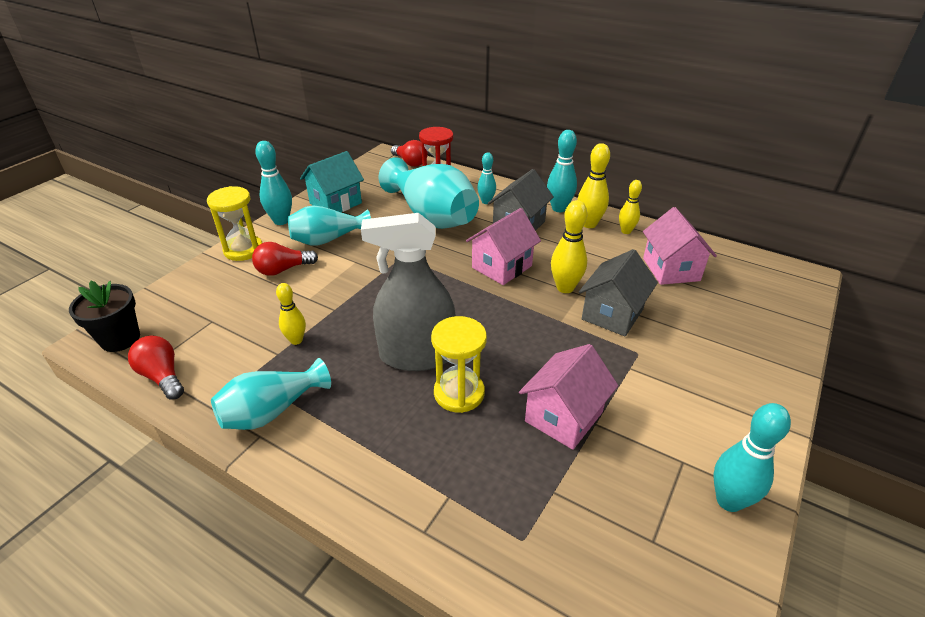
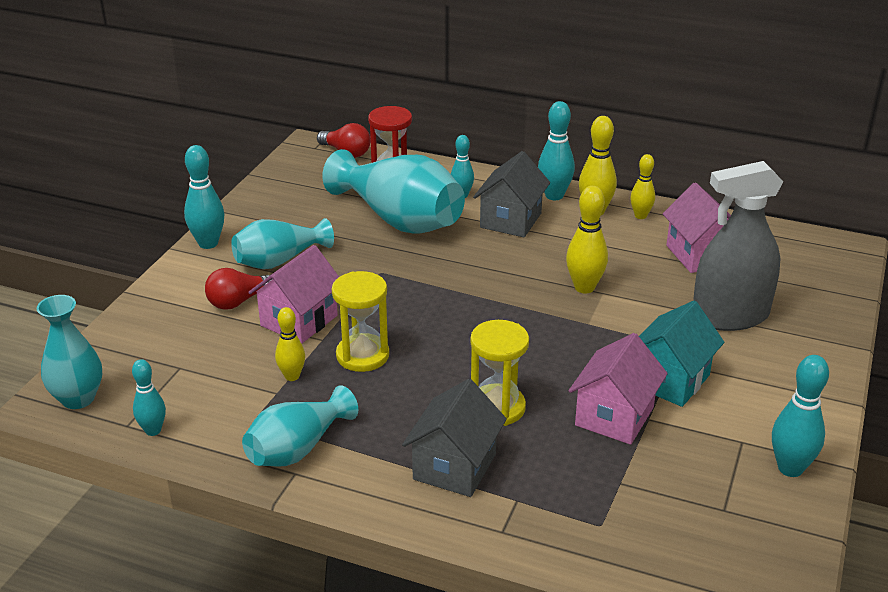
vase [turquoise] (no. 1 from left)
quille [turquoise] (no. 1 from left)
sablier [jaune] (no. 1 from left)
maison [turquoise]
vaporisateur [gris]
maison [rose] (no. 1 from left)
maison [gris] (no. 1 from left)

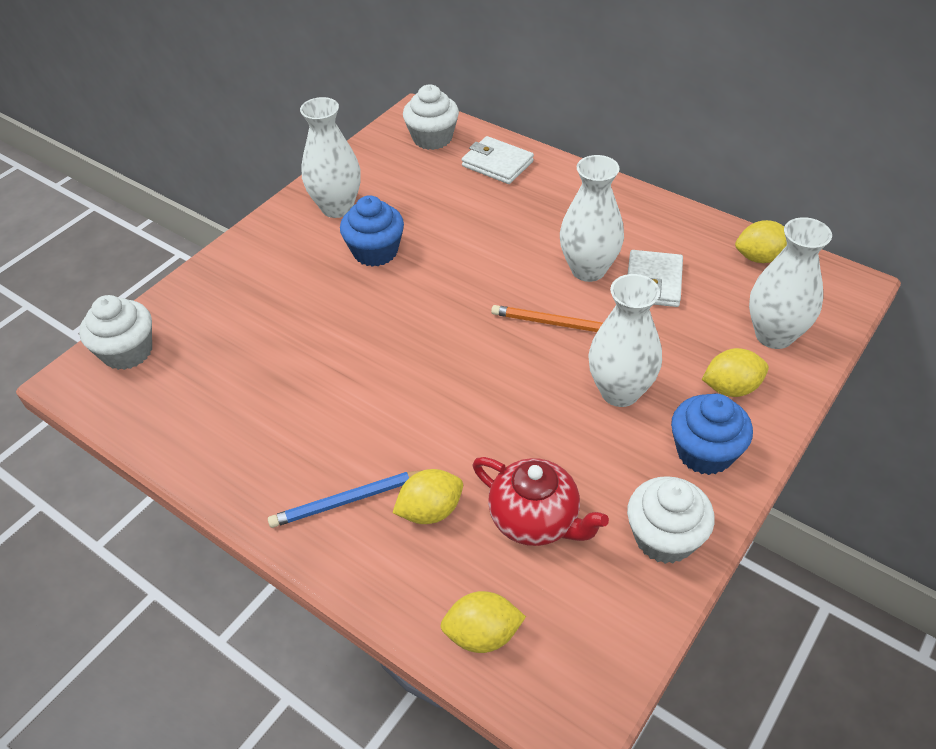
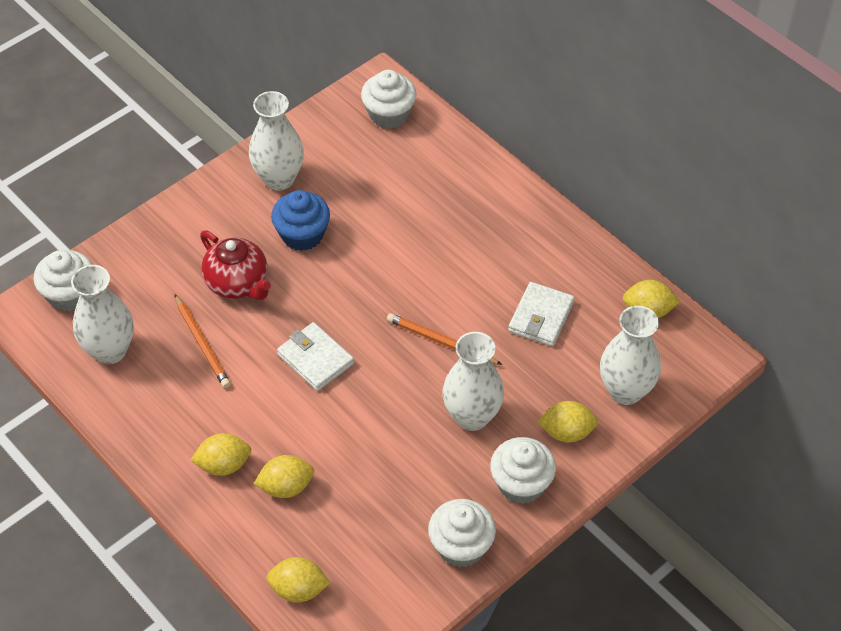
citron [jaune] (no. 1 from left)
portefeuille [blanc] (no. 1 from left)
théière [rouge]
vase [blanc] (no. 1 from left)
muffin [blanc] (no. 4 from left)
crayon [orange] (no. 1 from left)

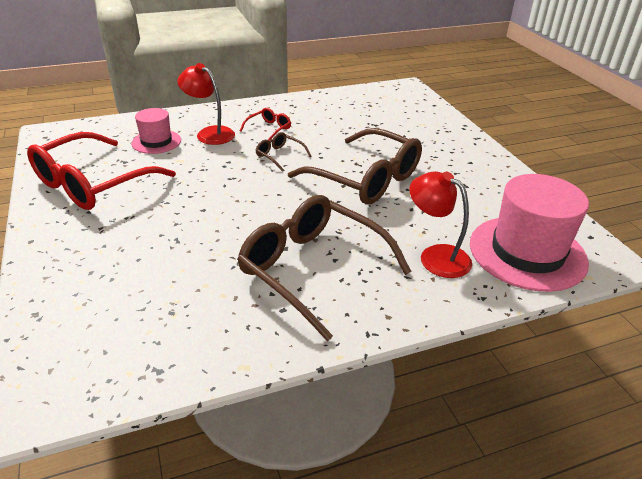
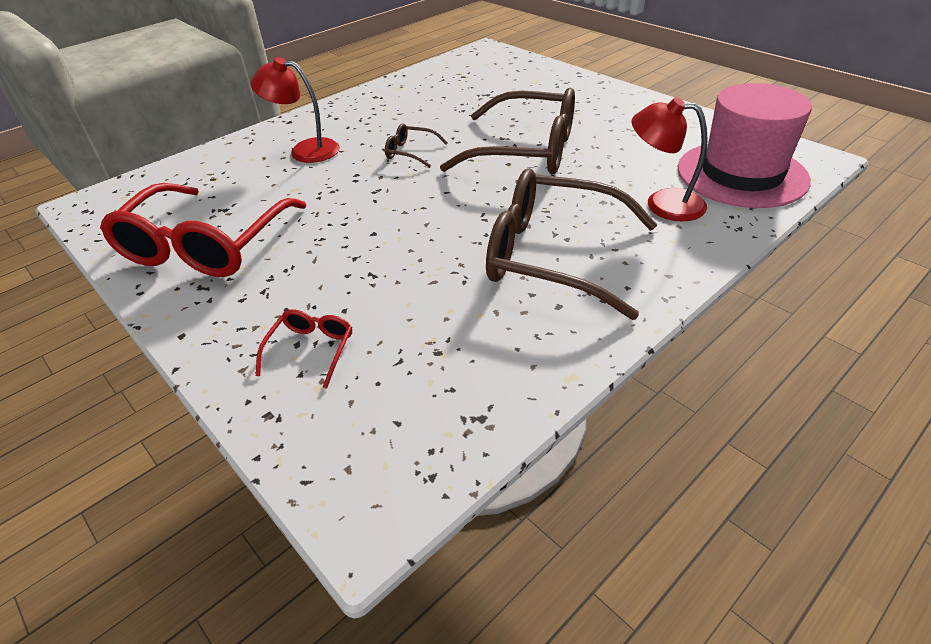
chapeau [rose] (no. 1 from left in the first image)
lunettes [rouge] (no. 2 from left)

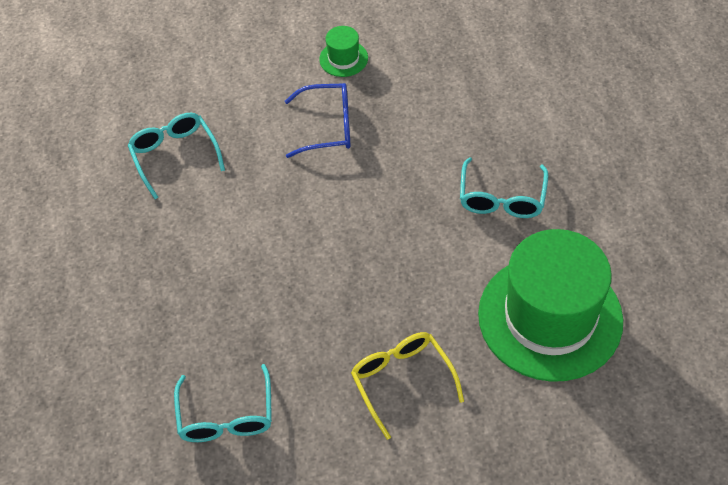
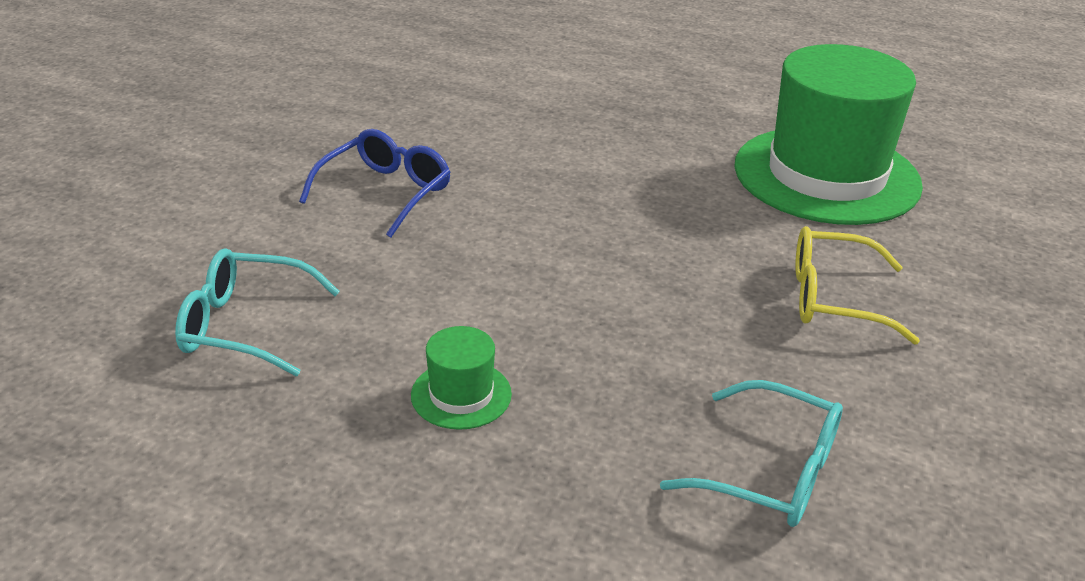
chapeau [vert] (no. 1 from left)
lunettes [turquoise] (no. 3 from left in the first image)

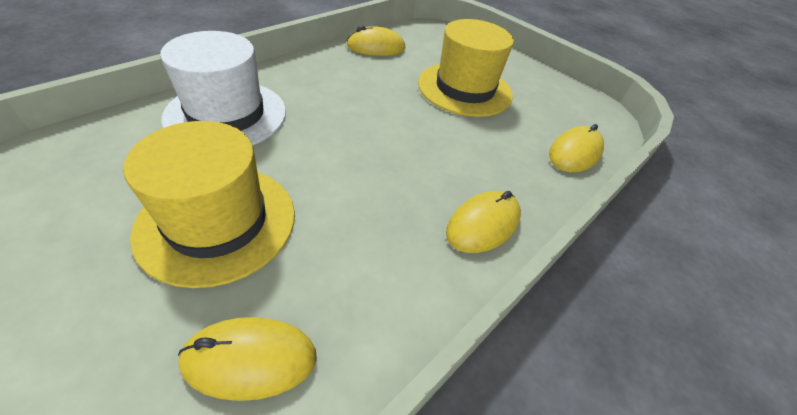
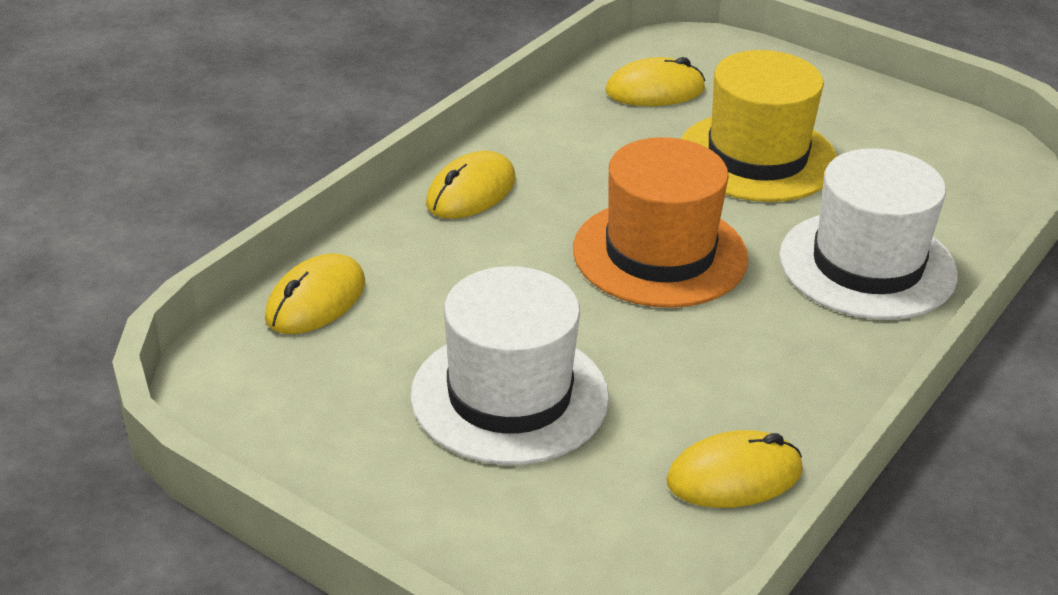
chapeau [blanc] (no. 1 from left)
chapeau [orange]

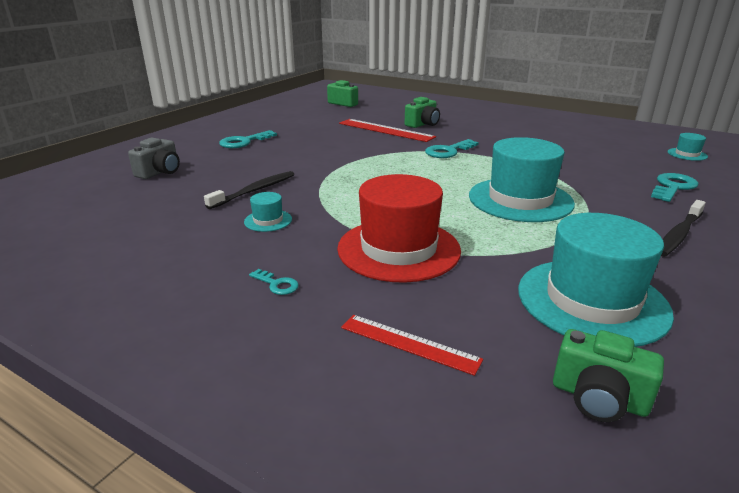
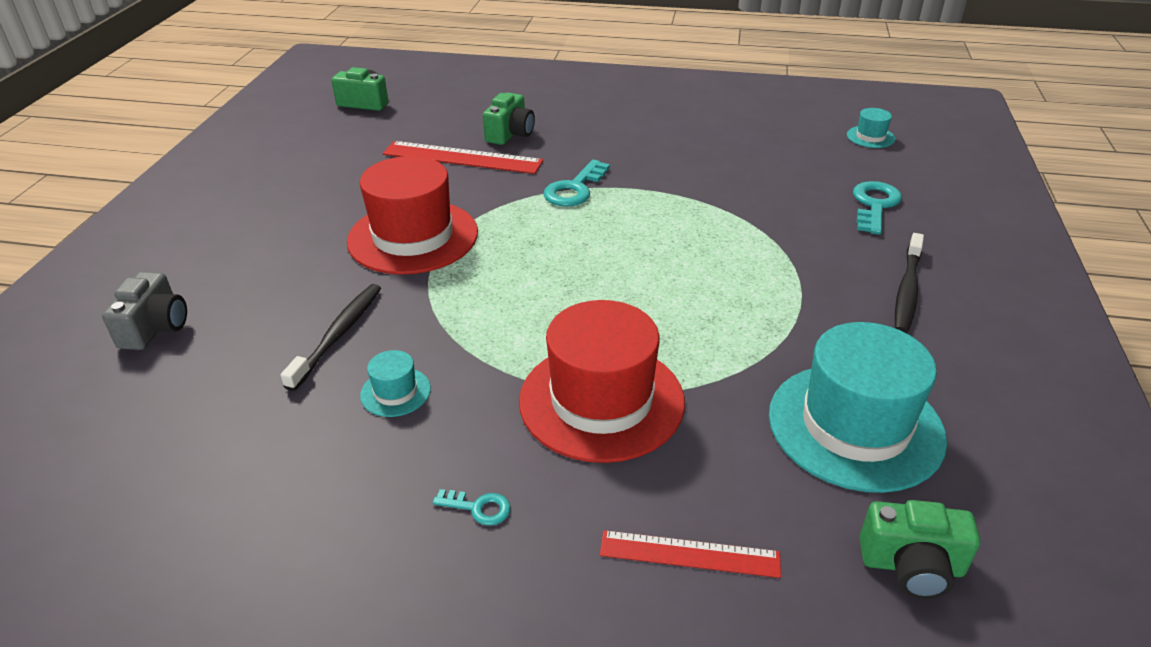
clé [turquoise] (no. 1 from left in the first image)
chapeau [turquoise] (no. 2 from left in the first image)
chapeau [rouge] (no. 1 from left)

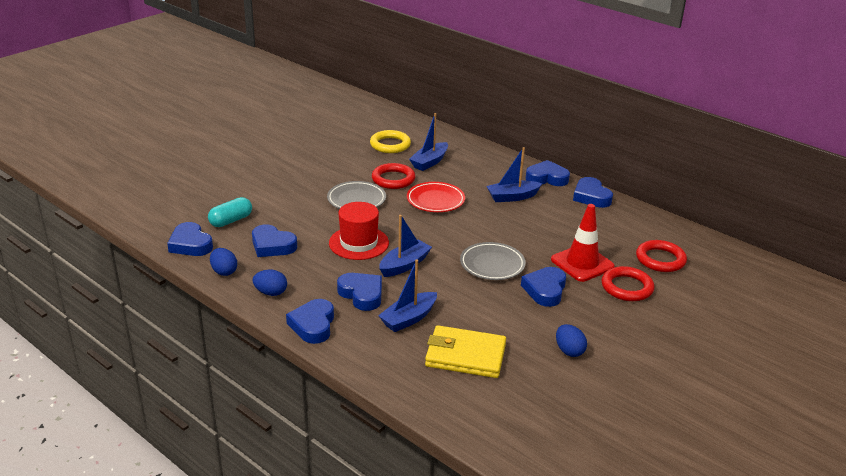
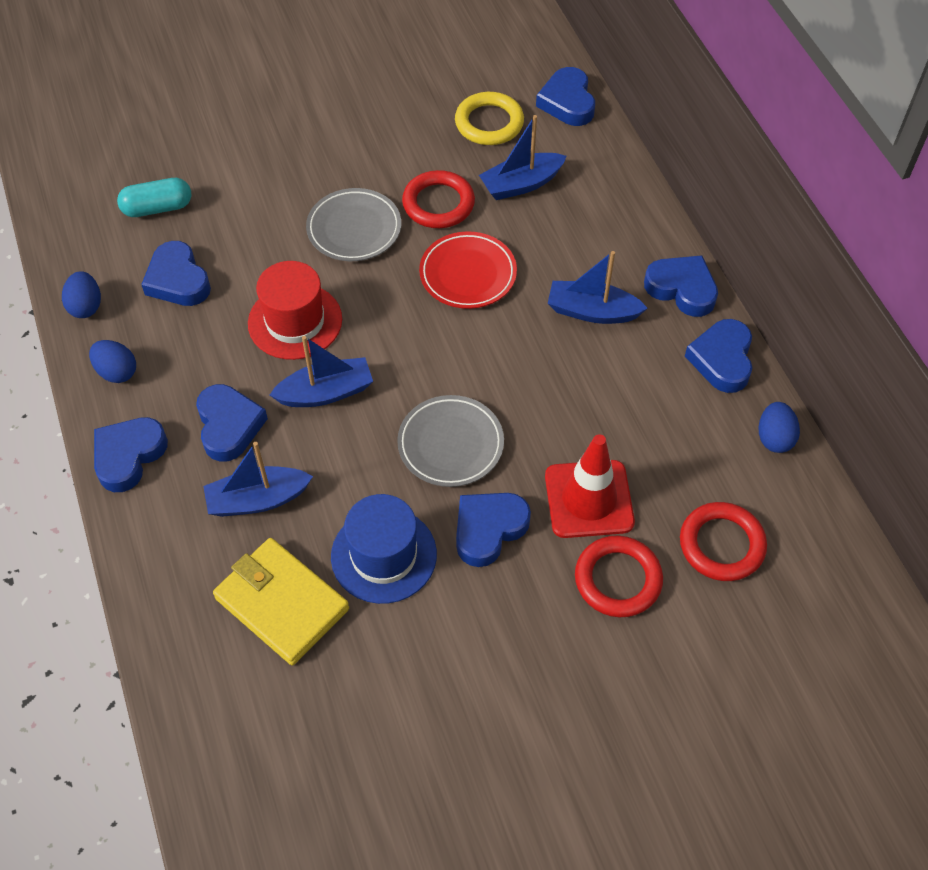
cœur [bleu] (no. 5 from left)
œuf [bleu] (no. 3 from left)
chapeau [bleu]

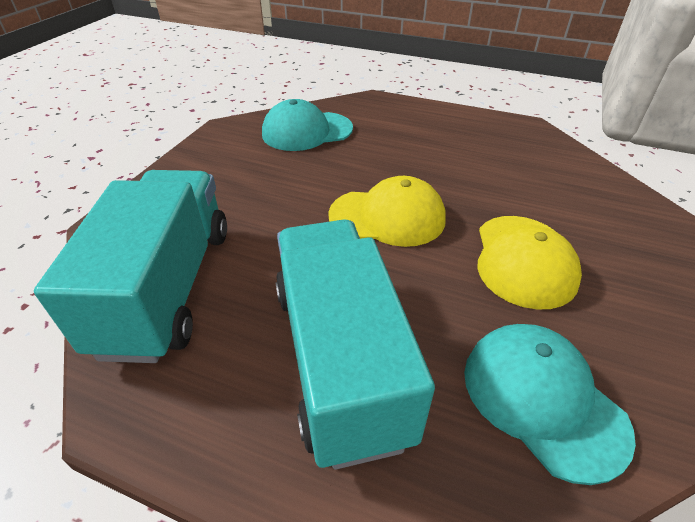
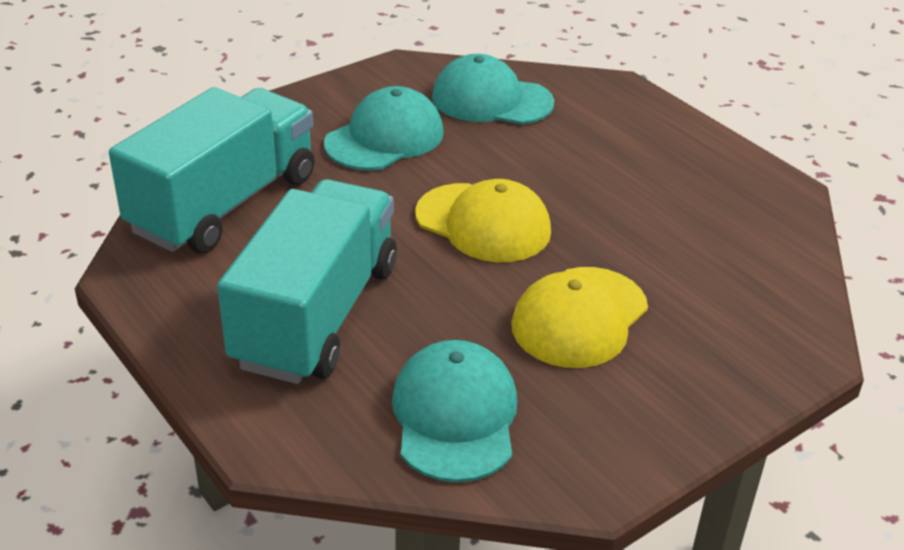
casquette [turquoise] (no. 1 from left)

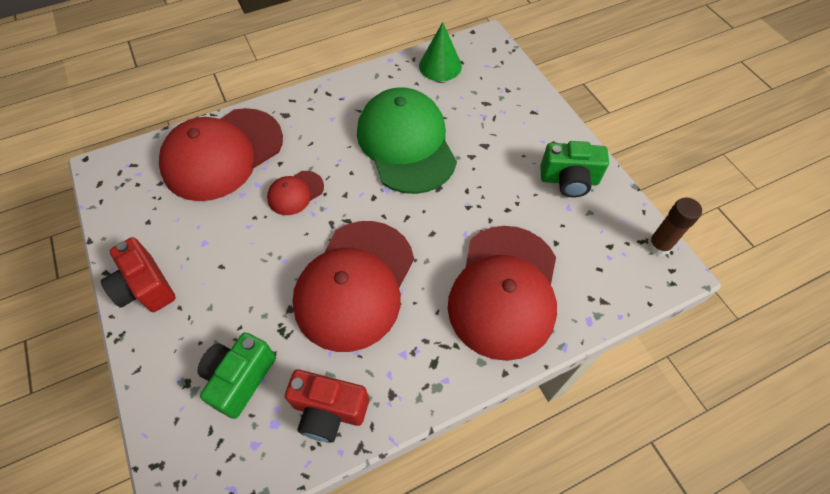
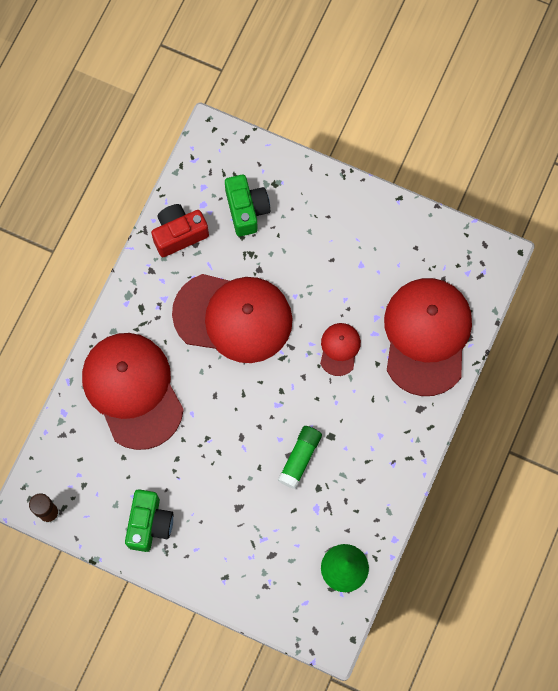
appareil photo [rouge] (no. 1 from left in the first image)
casquette [rouge] (no. 2 from left)
bâton de colle [vert]
appareil photo [vert] (no. 1 from left)

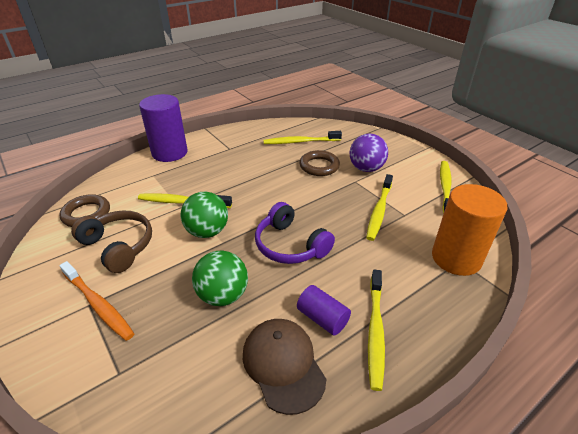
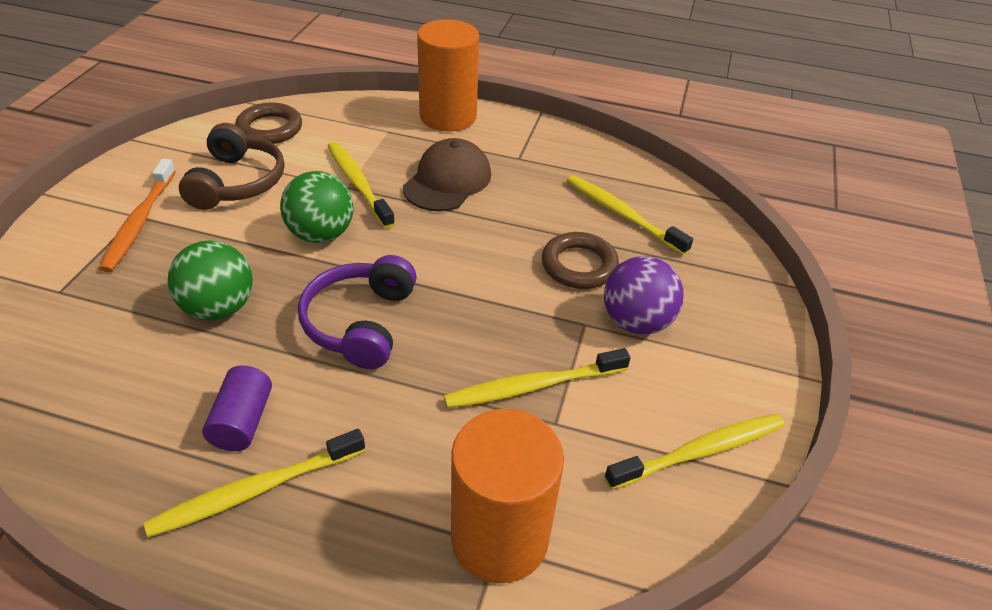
cylindre [orange] (no. 1 from left)
casquette [marron]

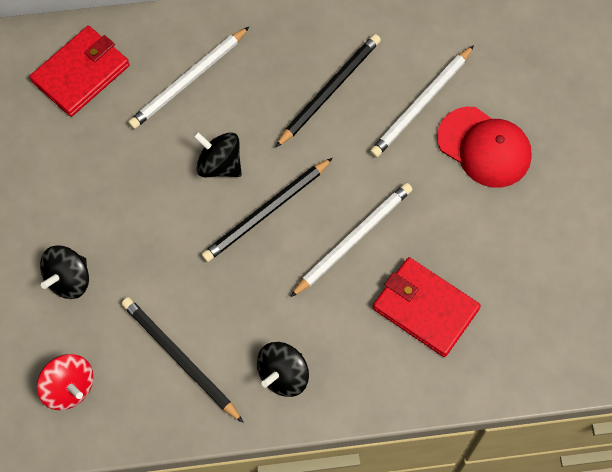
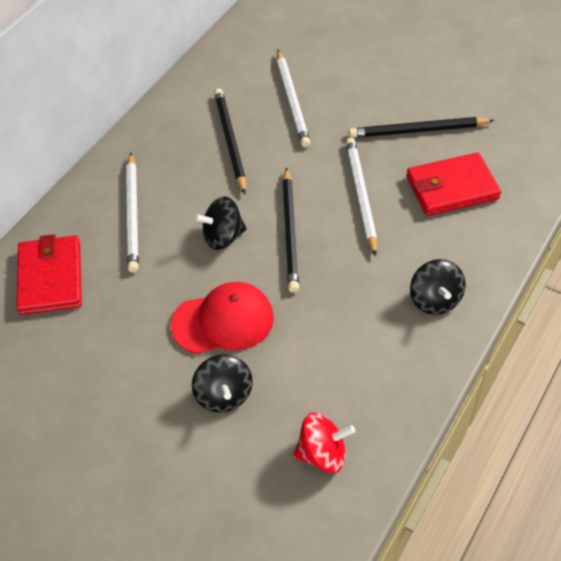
crayon [noir] (no. 3 from left)
casquette [rouge]

